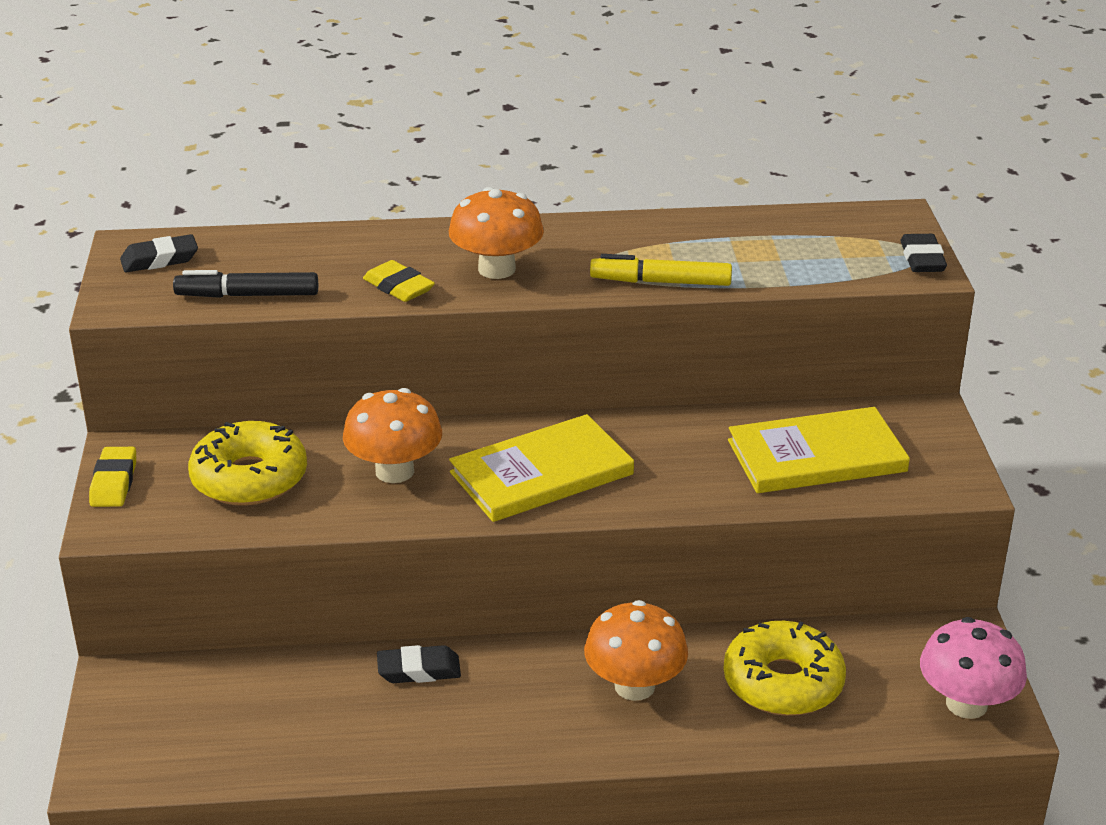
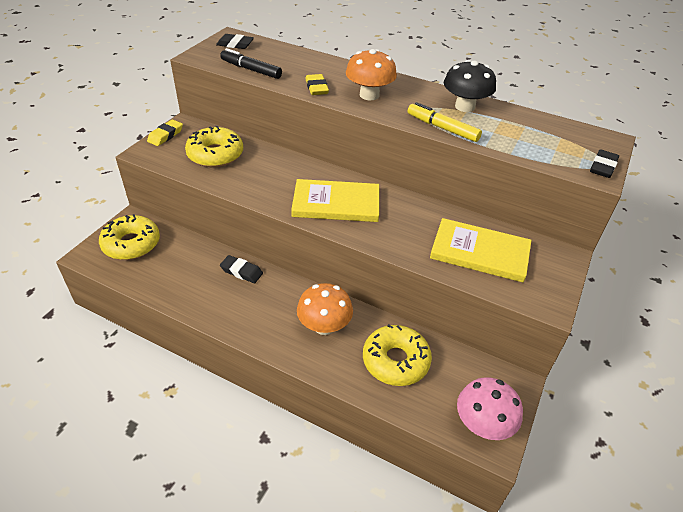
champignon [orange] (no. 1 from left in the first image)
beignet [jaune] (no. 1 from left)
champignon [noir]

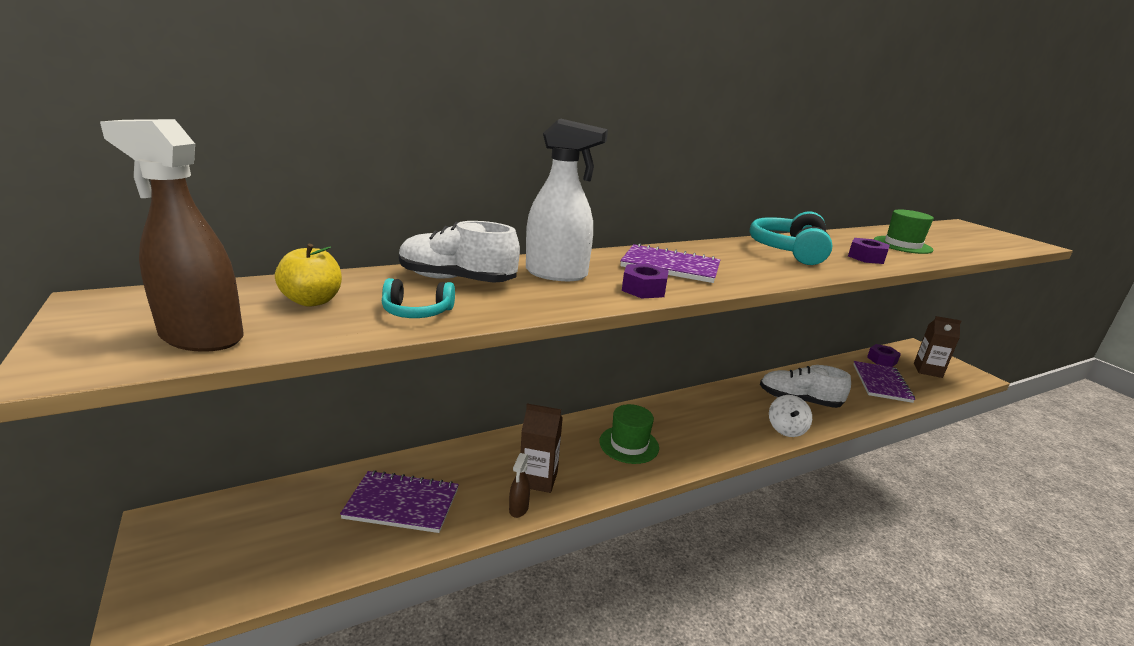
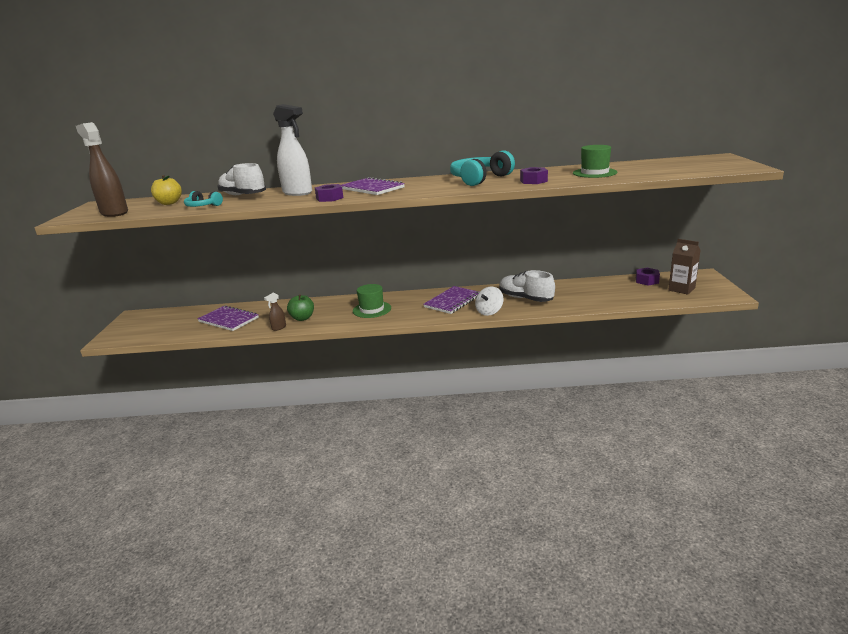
pomme [vert]
carnet [violet] (no. 3 from left)

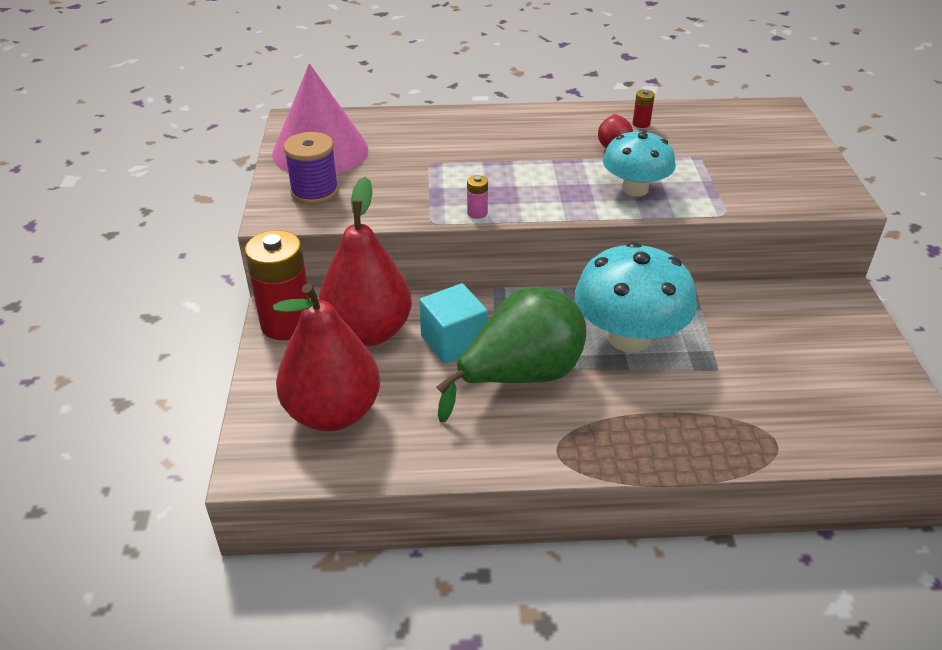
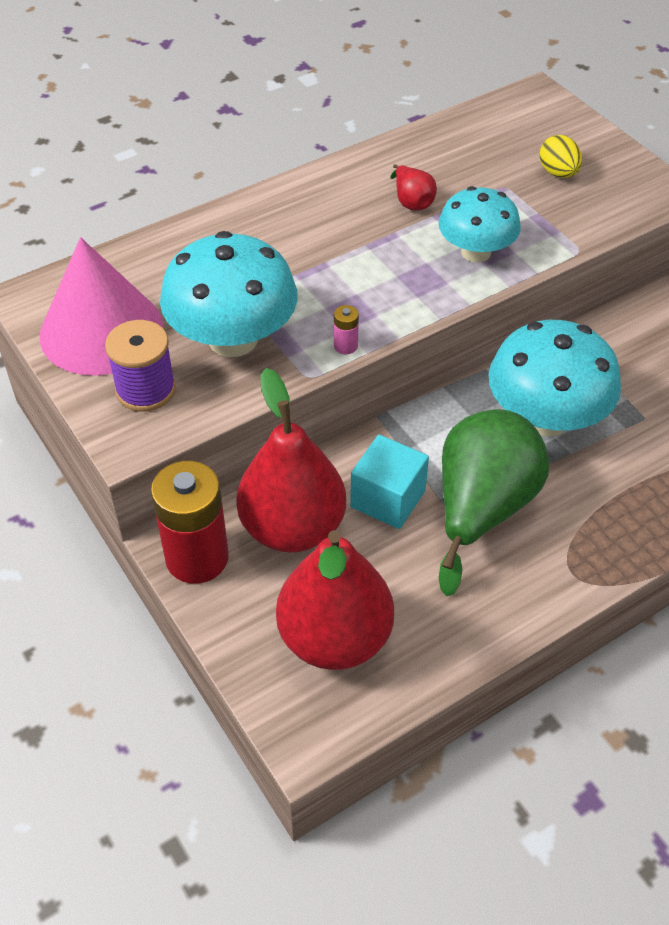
pile [rouge] (no. 2 from left in the first image)
champignon [turquoise] (no. 1 from left)
œuf [jaune]

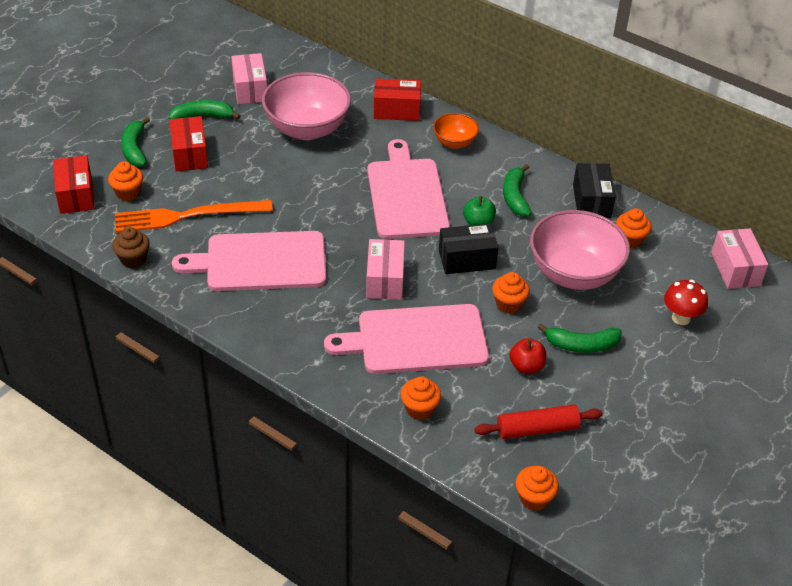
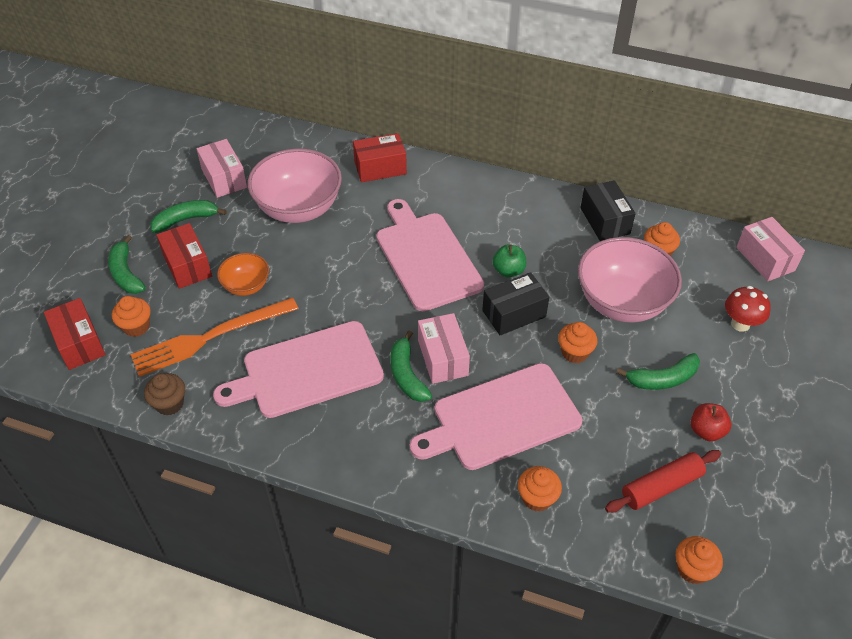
bol [orange]
banane [vert] (no. 3 from left)
pomme [rouge]

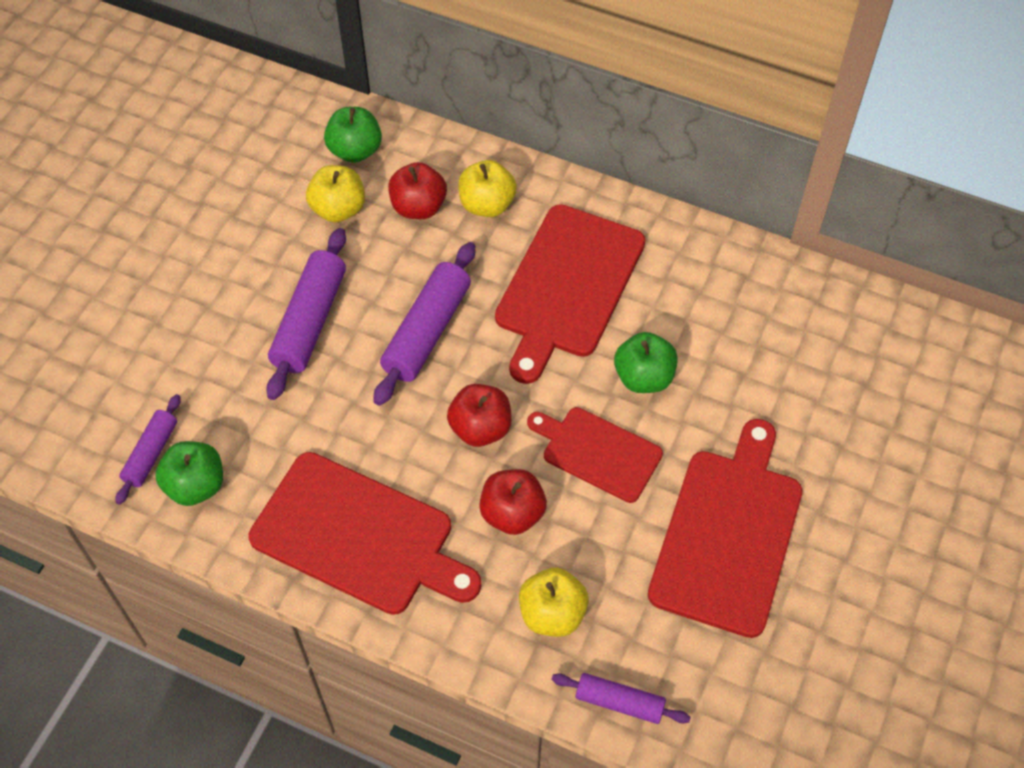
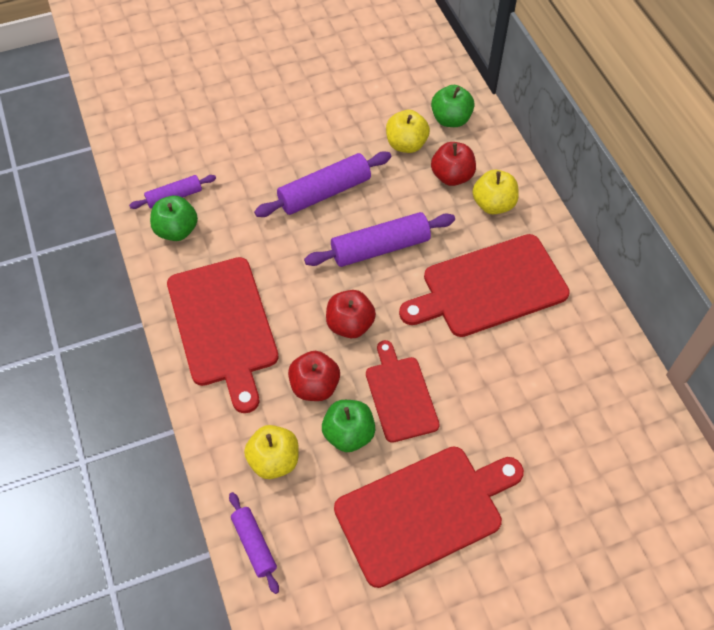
pomme [vert] (no. 2 from left)

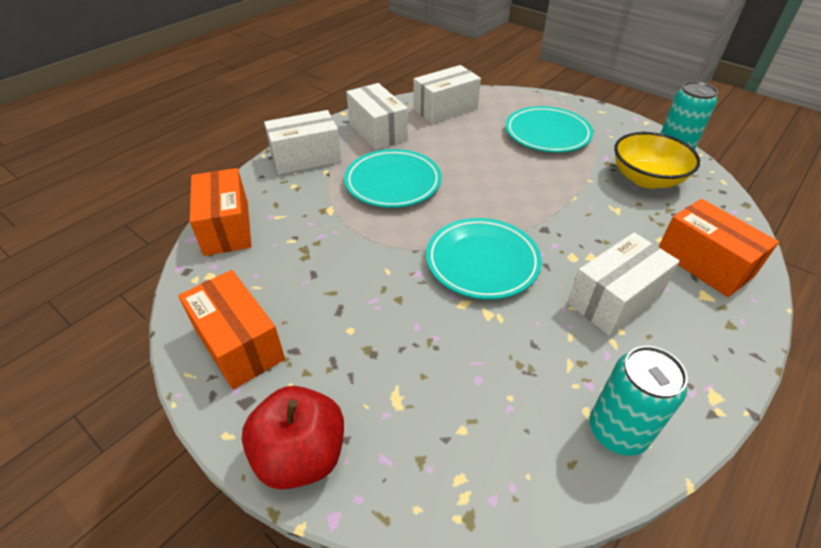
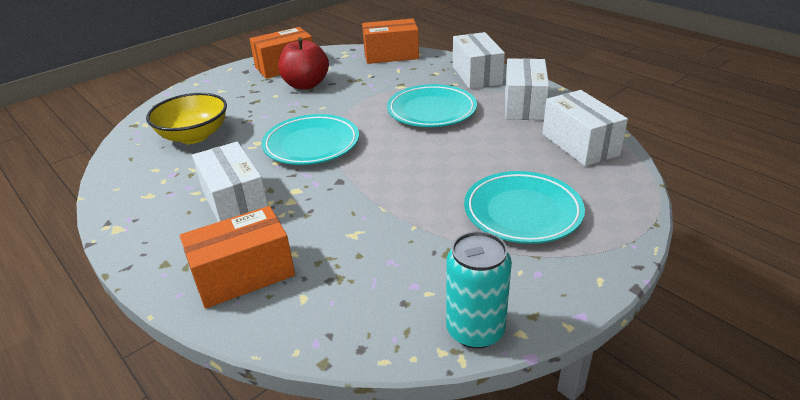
pomme [rouge]
boîte [blanc] (no. 3 from left)
canette [turquoise] (no. 1 from left in the first image)
bol [jaune]

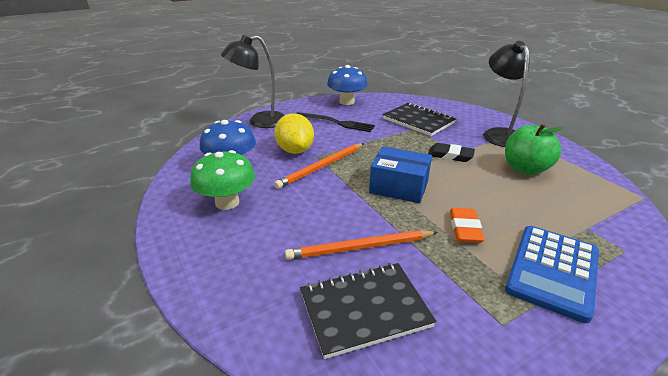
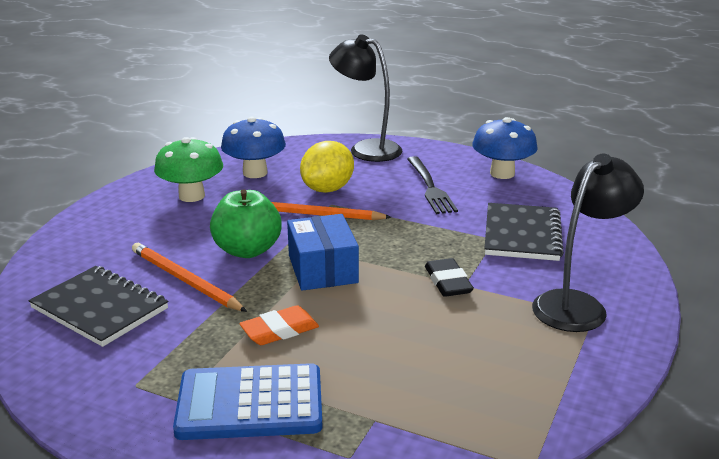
pomme [vert]

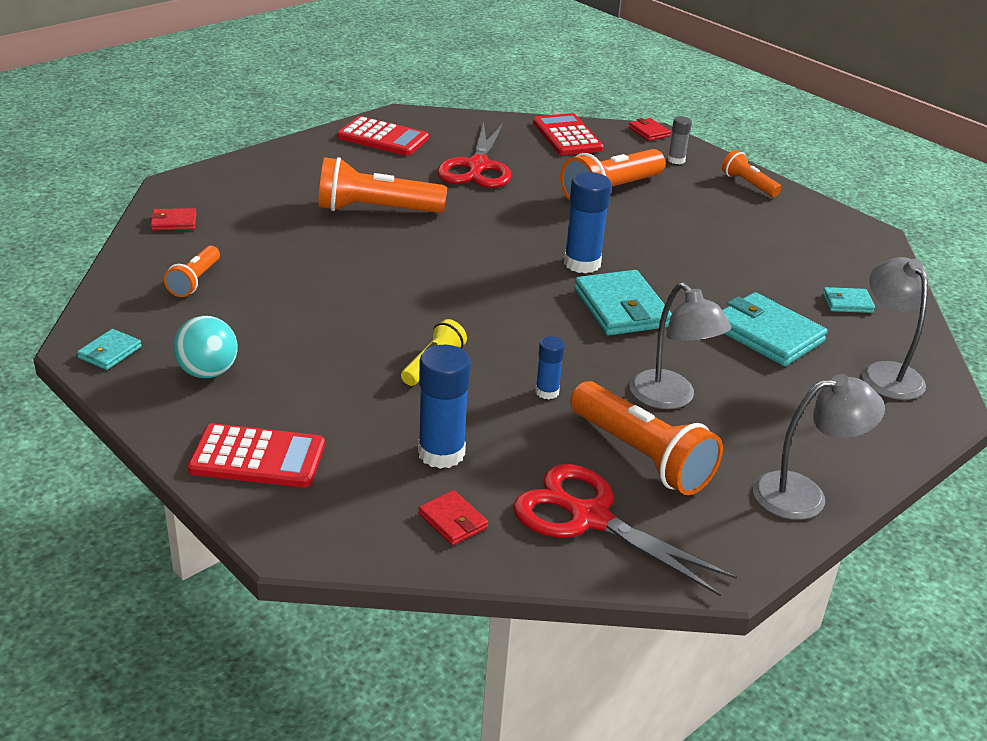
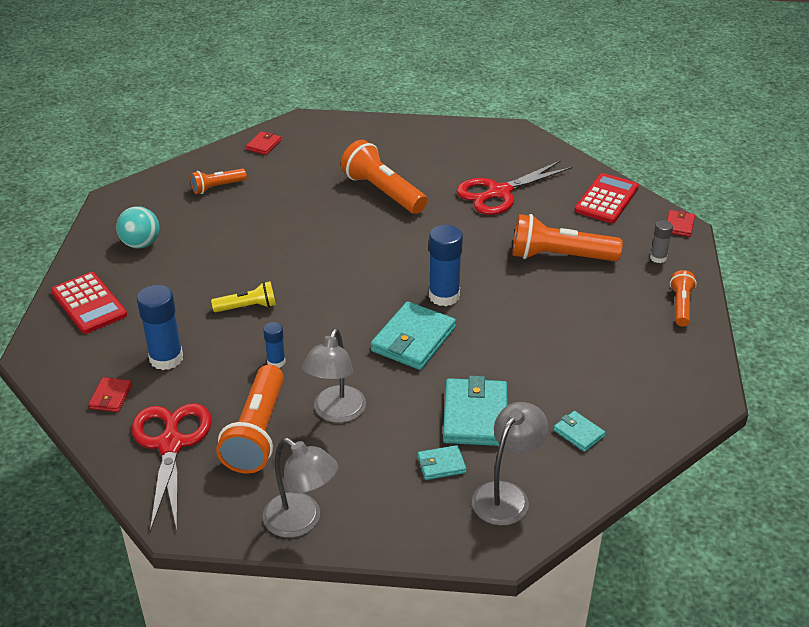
portefeuille [turquoise] (no. 2 from left)
portefeuille [rouge] (no. 2 from left)
calculatrice [rouge] (no. 2 from left in the first image)

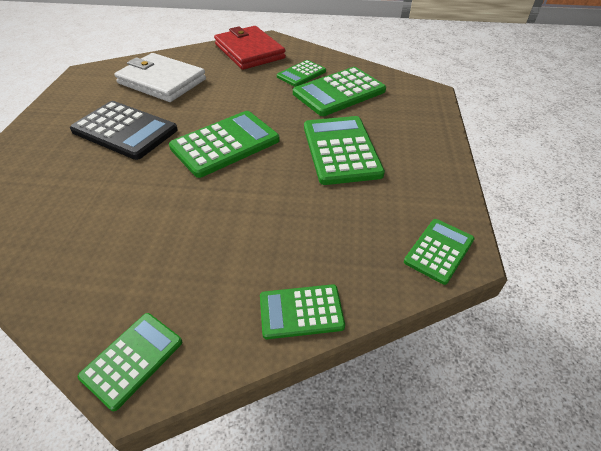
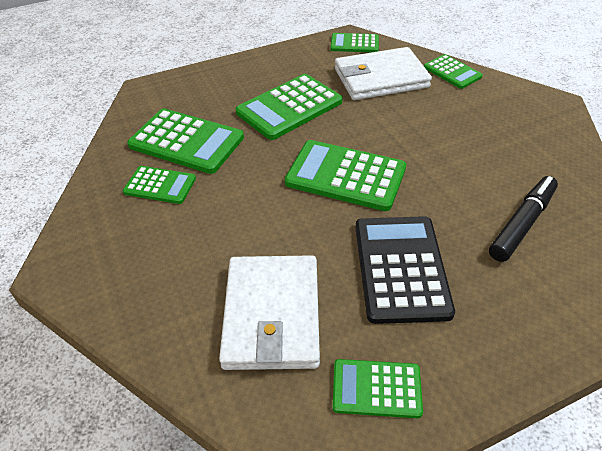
calculatrice [vert] (no. 6 from left)
portefeuille [rouge]
portefeuille [blanc] (no. 2 from left)
feutre [noir]

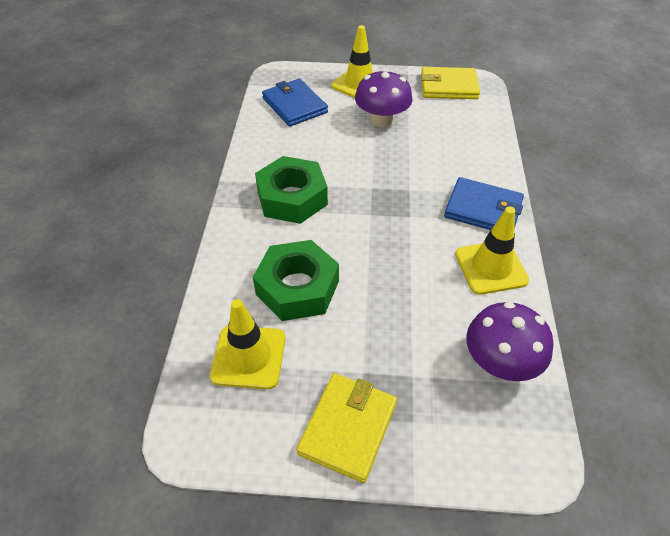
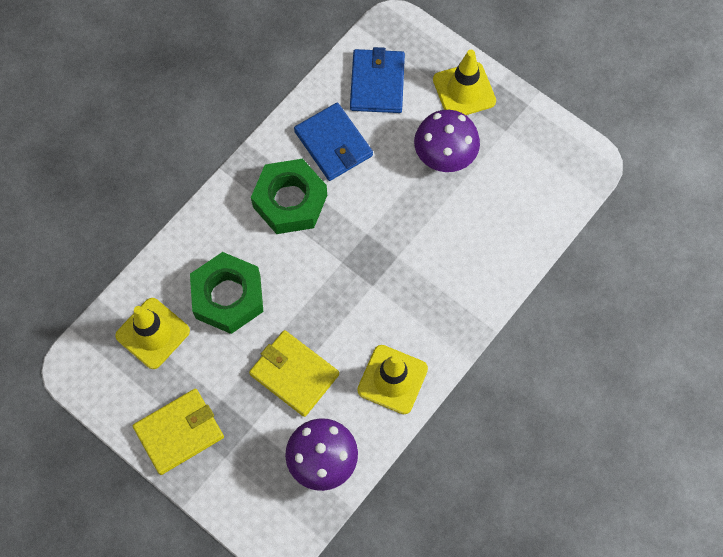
portefeuille [jaune] (no. 2 from left)
portefeuille [bleu] (no. 1 from left)

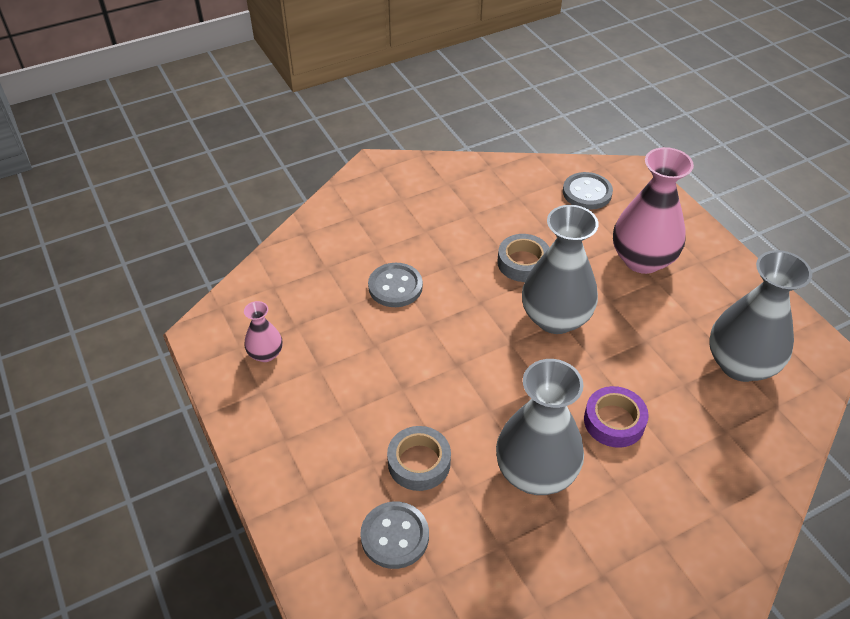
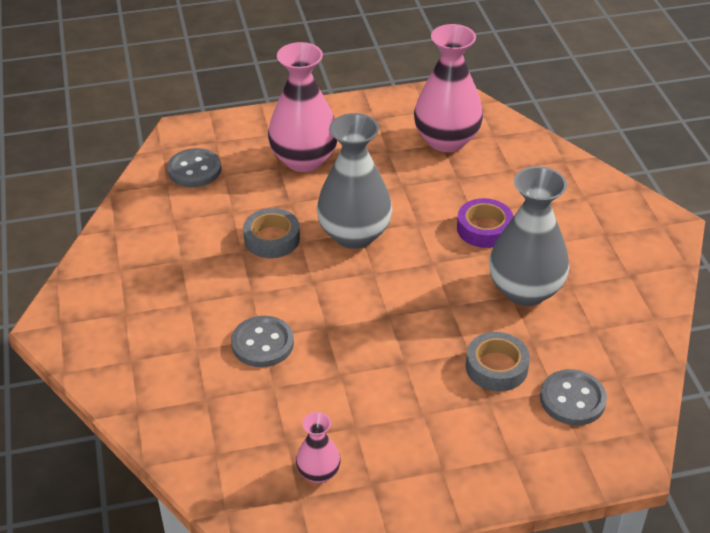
vase [rose] (no. 3 from left)

